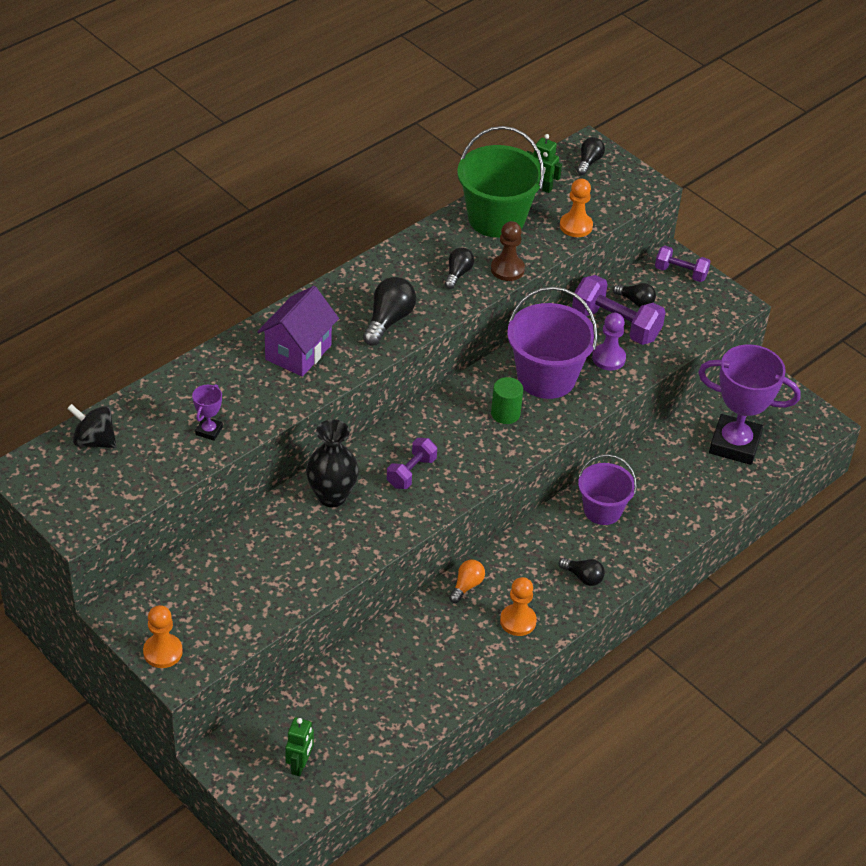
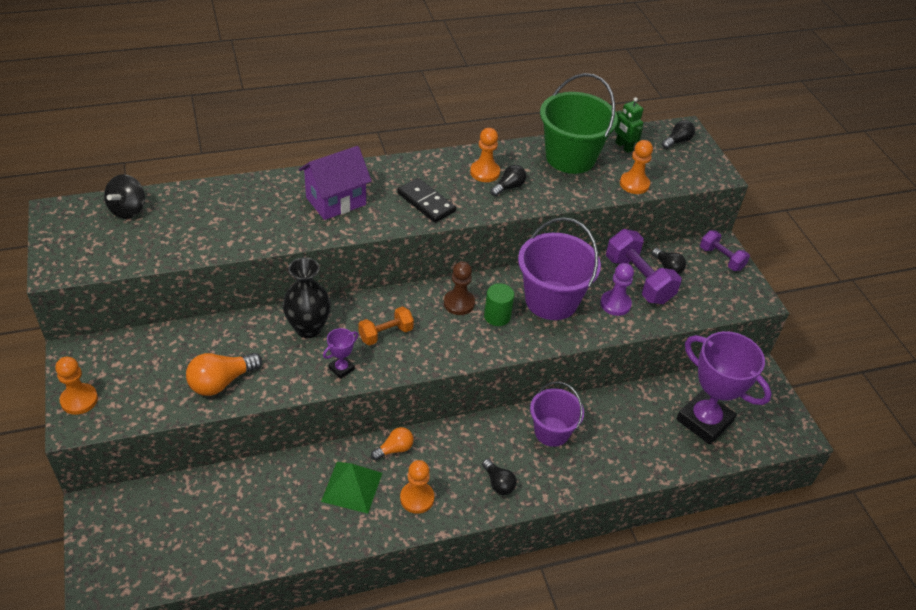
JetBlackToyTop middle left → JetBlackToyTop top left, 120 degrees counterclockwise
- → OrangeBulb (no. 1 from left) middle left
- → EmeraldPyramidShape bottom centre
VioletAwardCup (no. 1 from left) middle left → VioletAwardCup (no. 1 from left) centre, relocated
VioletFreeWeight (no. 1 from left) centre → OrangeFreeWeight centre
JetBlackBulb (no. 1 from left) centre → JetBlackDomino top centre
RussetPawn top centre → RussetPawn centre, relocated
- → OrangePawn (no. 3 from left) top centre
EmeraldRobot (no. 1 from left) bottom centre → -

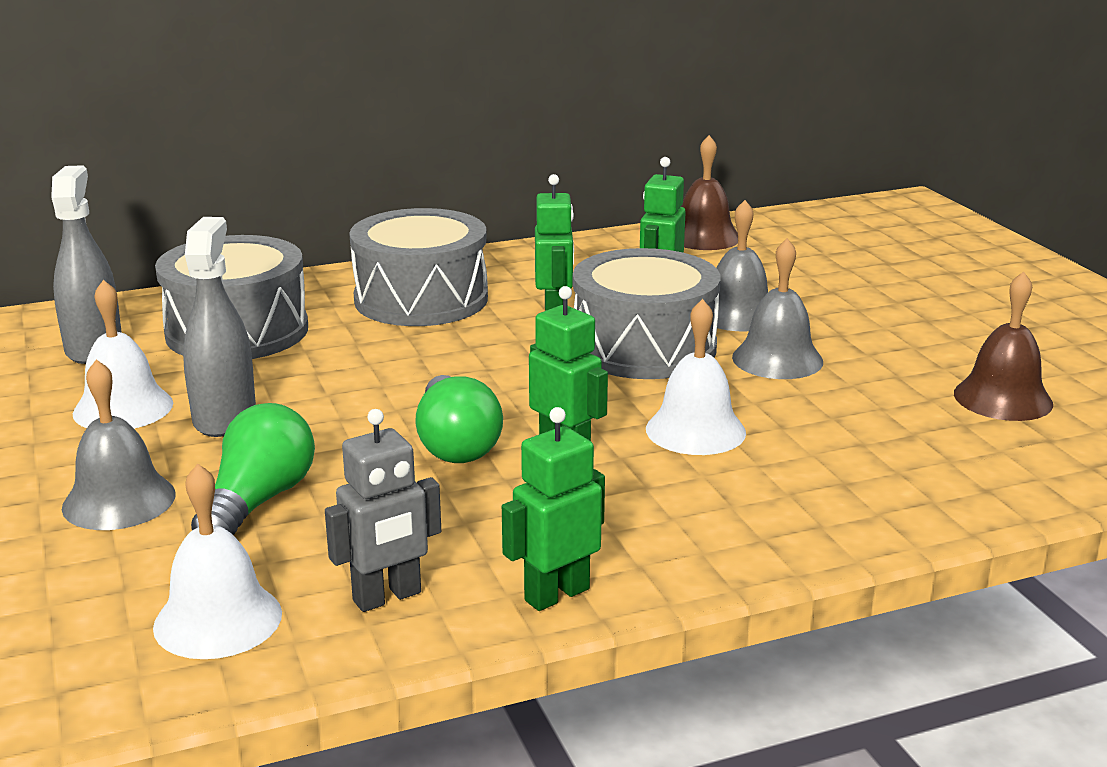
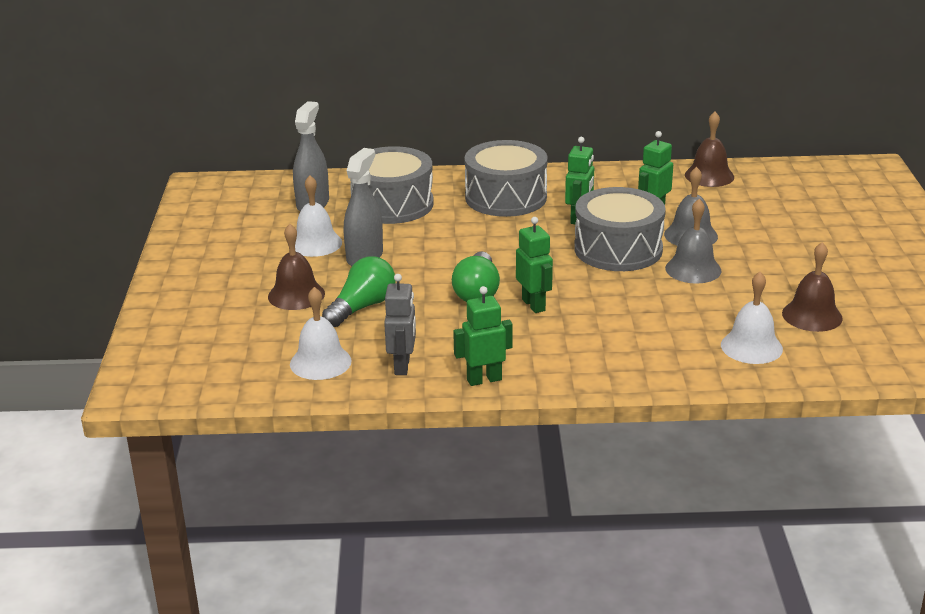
AshGreyBell (no. 1 from left) middle left → RussetBell (no. 1 from left) middle left
AshGreyRobot centre, 75 degrees counterclockwise
PureWhiteBell (no. 3 from left) centre → PureWhiteBell (no. 3 from left) middle right, relocated

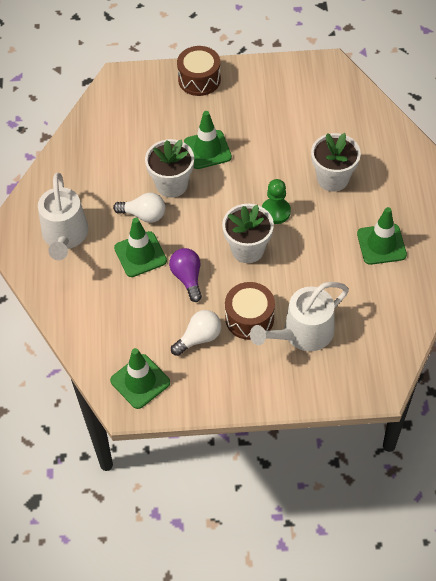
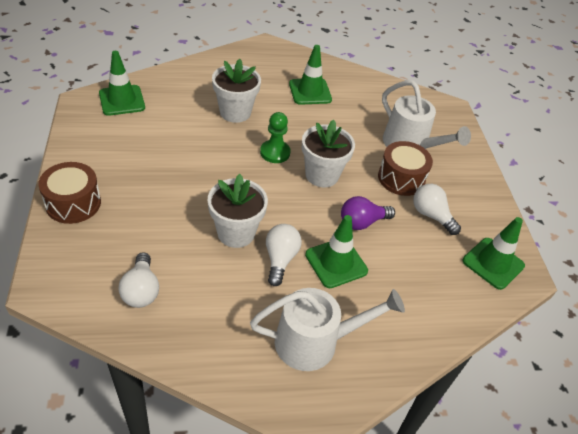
EmeraldRoadCone (no. 3 from left in the first image) top centre → EmeraldRoadCone (no. 1 from left) top left, relocated
- → PureWhiteBulb (no. 1 from left) middle left

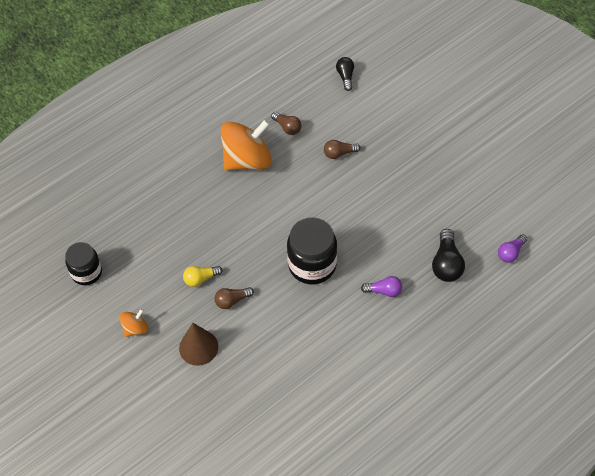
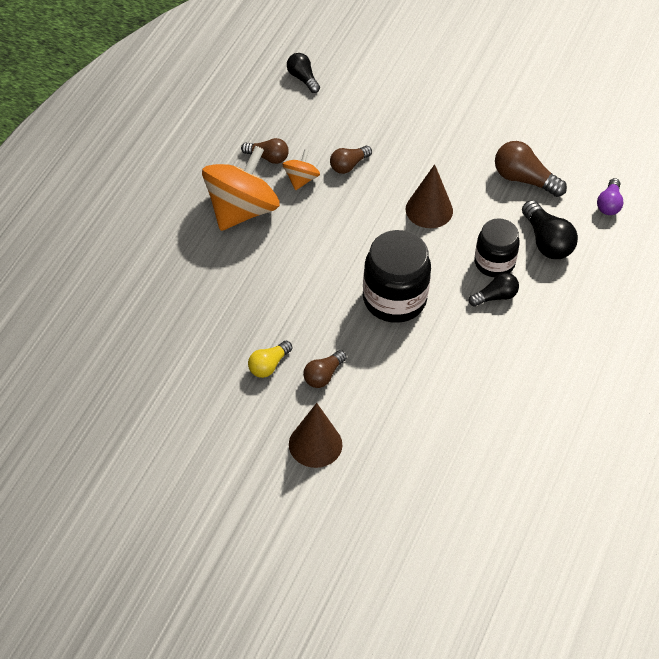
OrangeToyTop (no. 1 from left in the first image) bottom left → OrangeToyTop (no. 2 from left) top centre, relocated
- → RussetSolidCone (no. 2 from left) top centre
VioletBulb (no. 1 from left) centre → JetBlackBulb (no. 2 from left) middle right
JetBlackPreserveJar (no. 1 from left in the first image) middle left → JetBlackPreserveJar (no. 2 from left) middle right, relocated
- → RussetBulb (no. 4 from left) top right

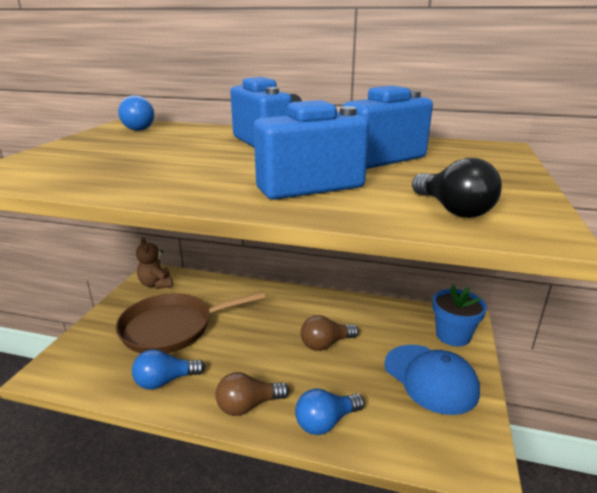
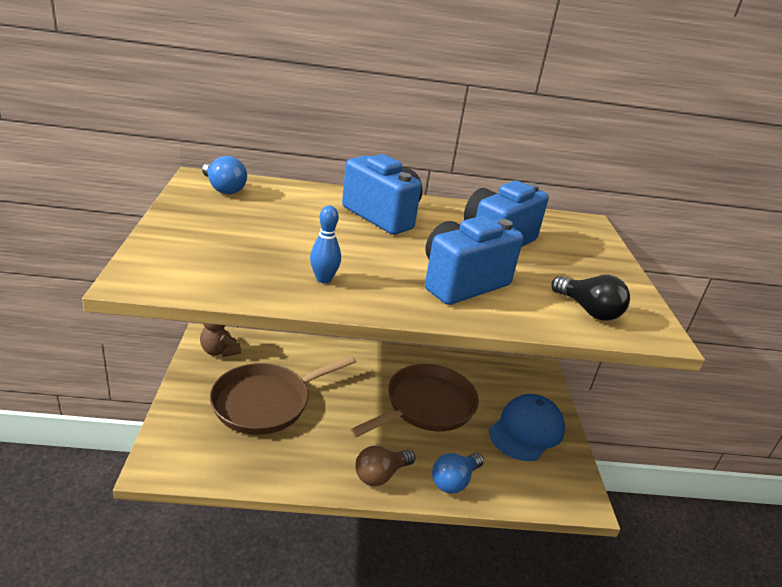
- → CobaltBowlingPin centre
RussetBulb (no. 2 from left) bottom centre → RussetFryingPan (no. 2 from left) bottom centre
CobaltCap bottom right, 90 degrees counterclockwise
CobaltBulb (no. 2 from left) bottom left → -
CobaltPlantPot middle right → -

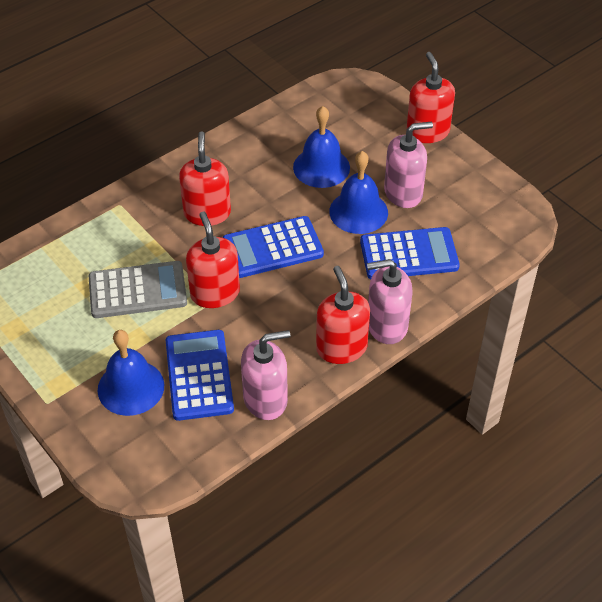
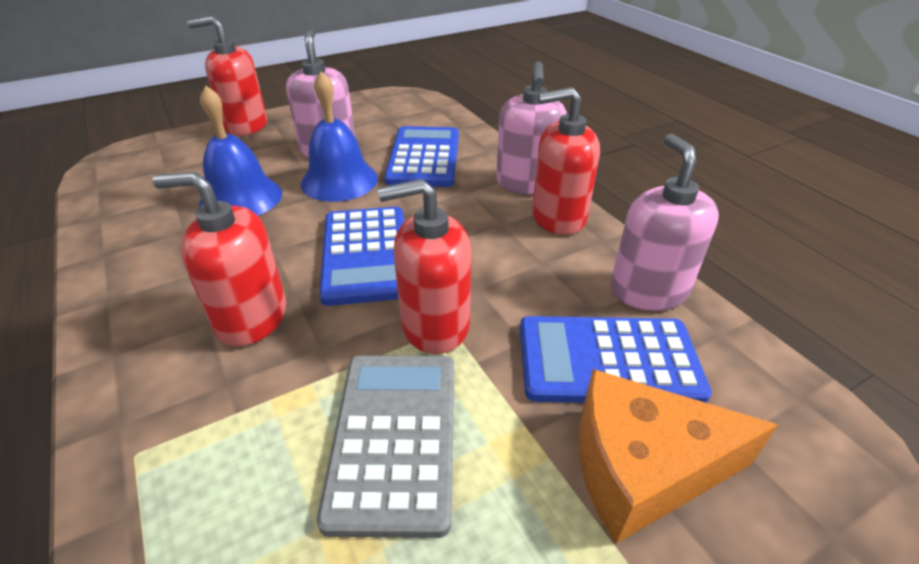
CobaltBell (no. 1 from left) middle left → OrangeCheese bottom right

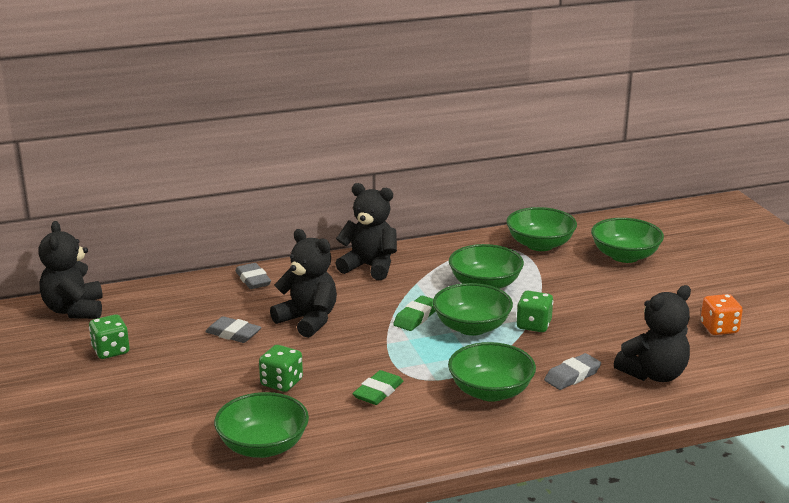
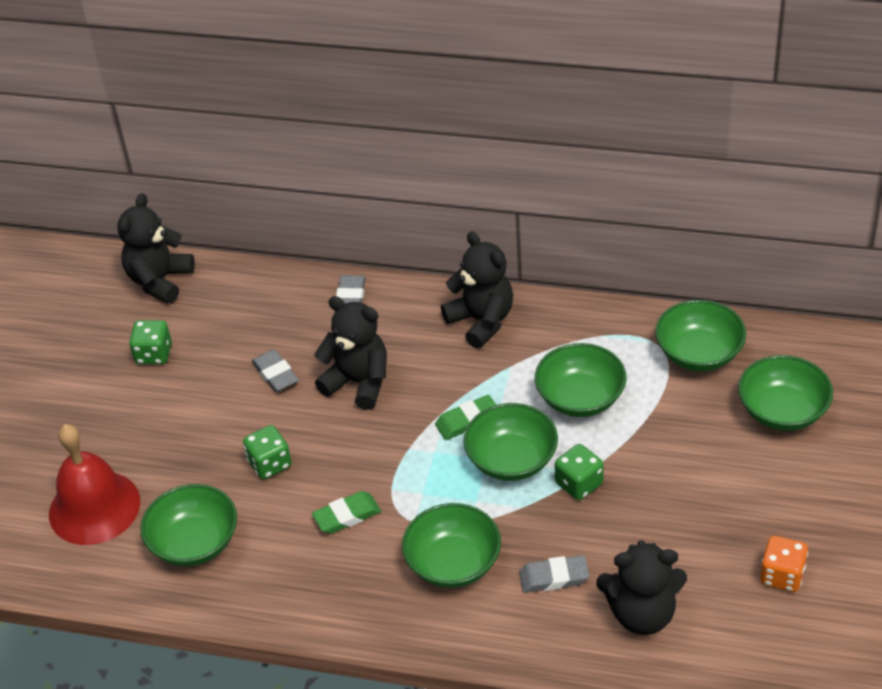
- → CrimsonBell bottom left
JetBlackTeddy (no. 2 from left) centre, 45 degrees counterclockwise

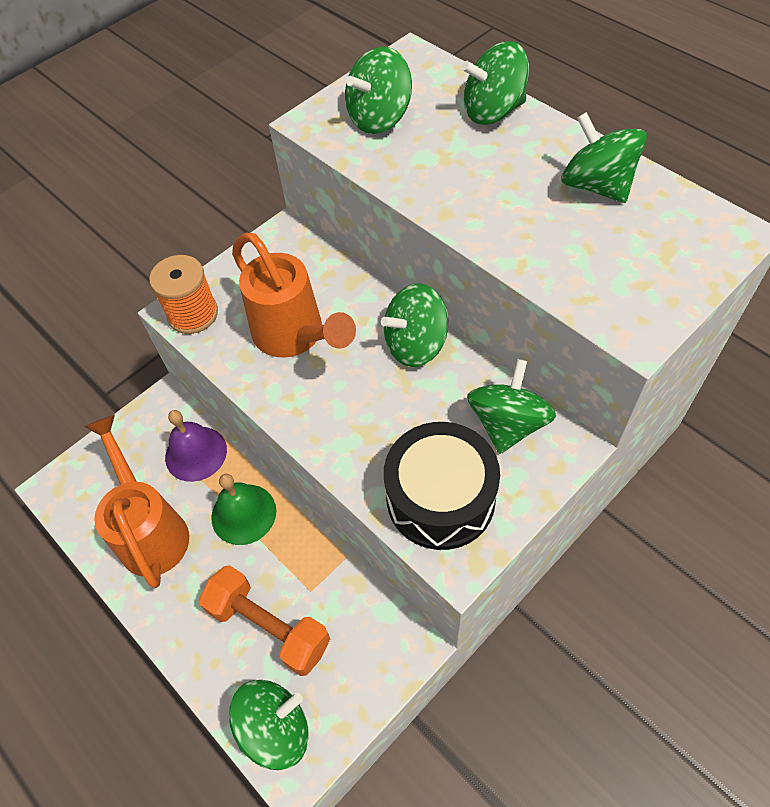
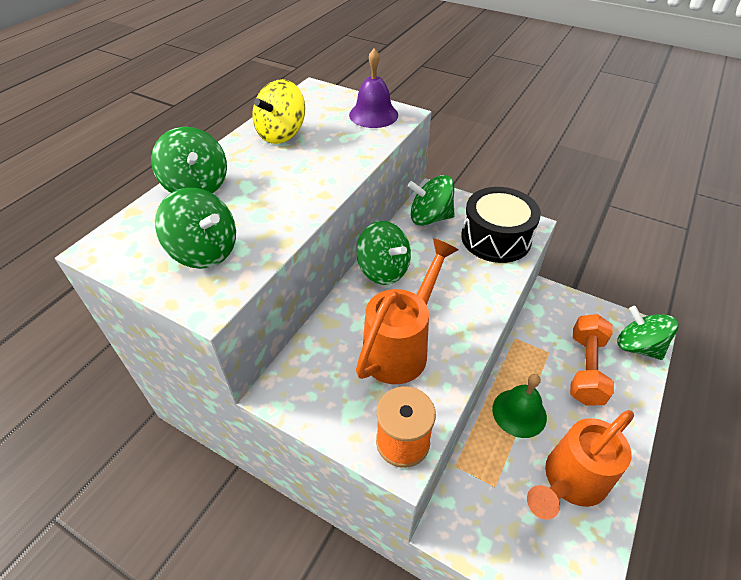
EmeraldToyTop (no. 6 from left) top right → BrightYellowToyTop top centre
VioletBell middle left → VioletBell top centre, relocated

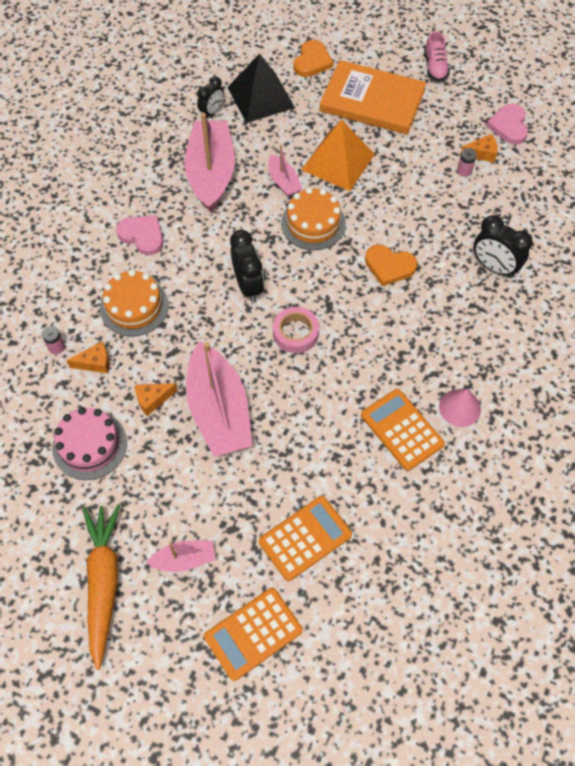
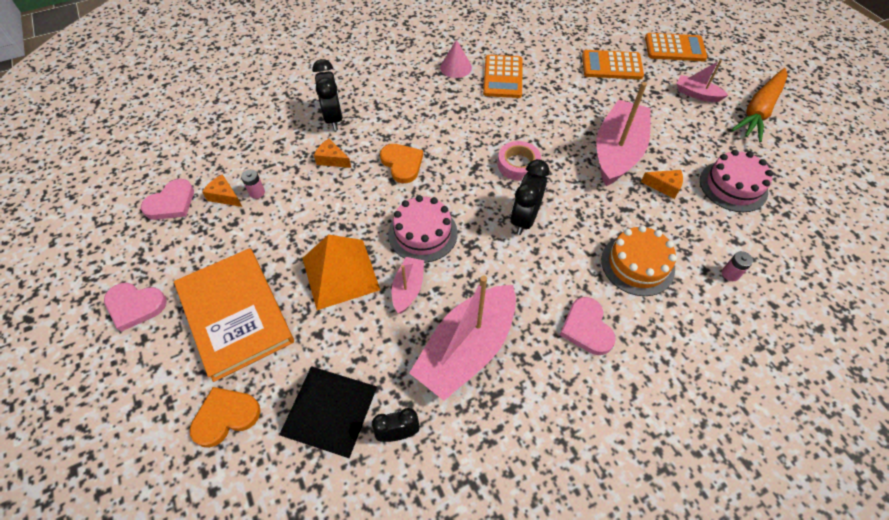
RosySneaker top right → RosyLoveHeart (no. 1 from left) middle left
OrangeCheese (no. 1 from left in the first image) middle left → OrangeCheese (no. 2 from left) top centre, relocated
OrangeGateau (no. 2 from left) top centre → RosyGateau (no. 1 from left) centre

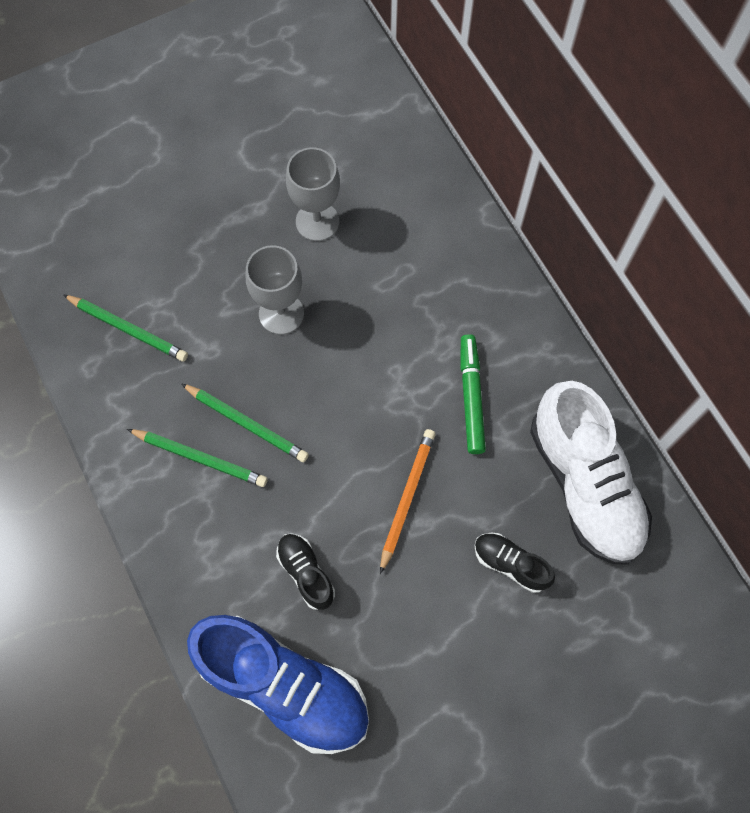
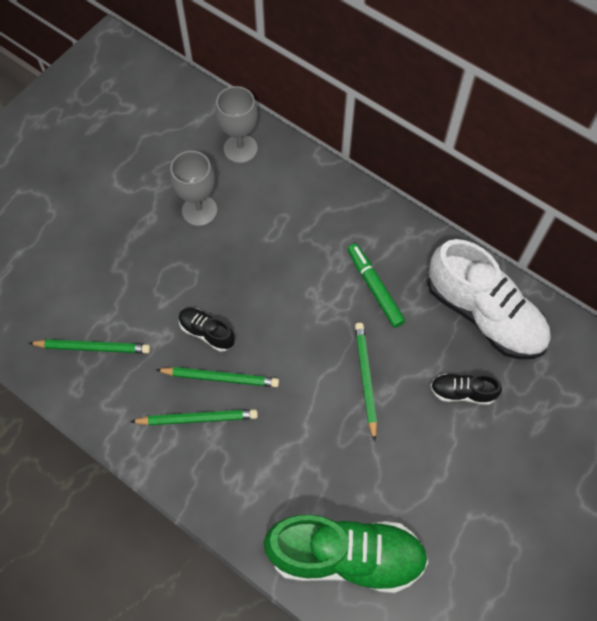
JetBlackSneaker (no. 1 from left) bottom centre → JetBlackSneaker (no. 1 from left) centre, relocated
AshGreyGoblet (no. 1 from left in the first image) centre → AshGreyGoblet (no. 2 from left) top centre, relocated
CobaltSneaker bottom centre → EmeraldSneaker bottom centre
OrangePencil centre → EmeraldPencil (no. 4 from left) centre

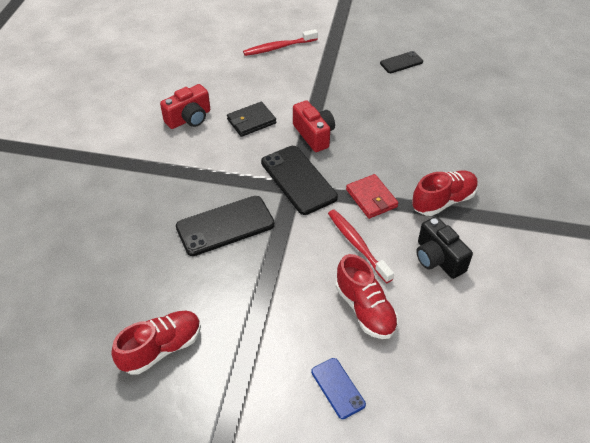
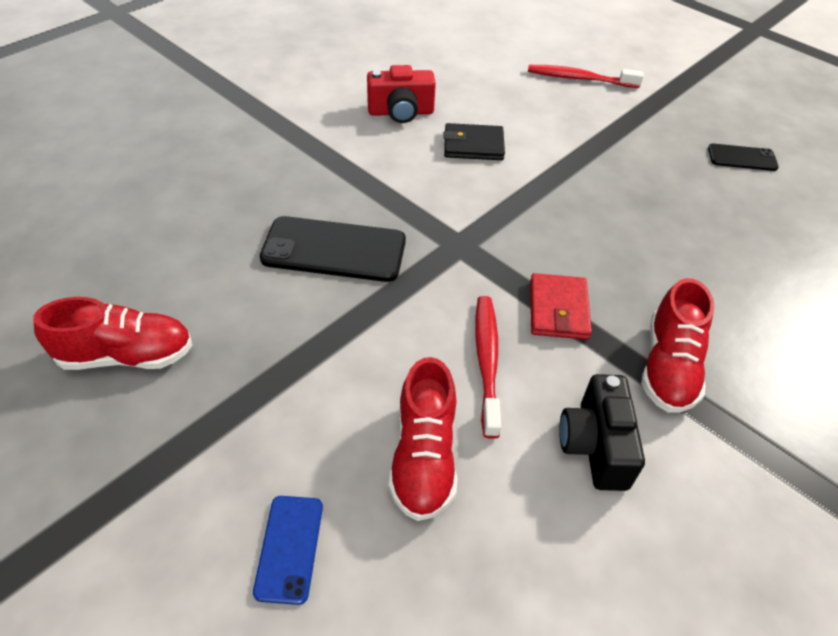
CrimsonSneaker (no. 3 from left) middle right, 105 degrees clockwise
JetBlackMobilePhone (no. 2 from left) centre → -
CrimsonPhotoCamera (no. 2 from left) top centre → -

